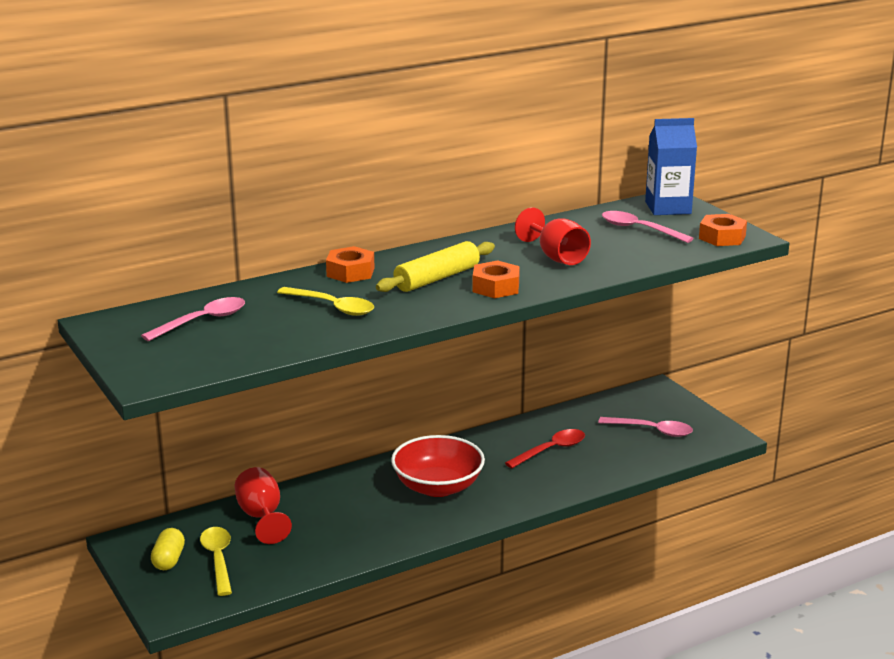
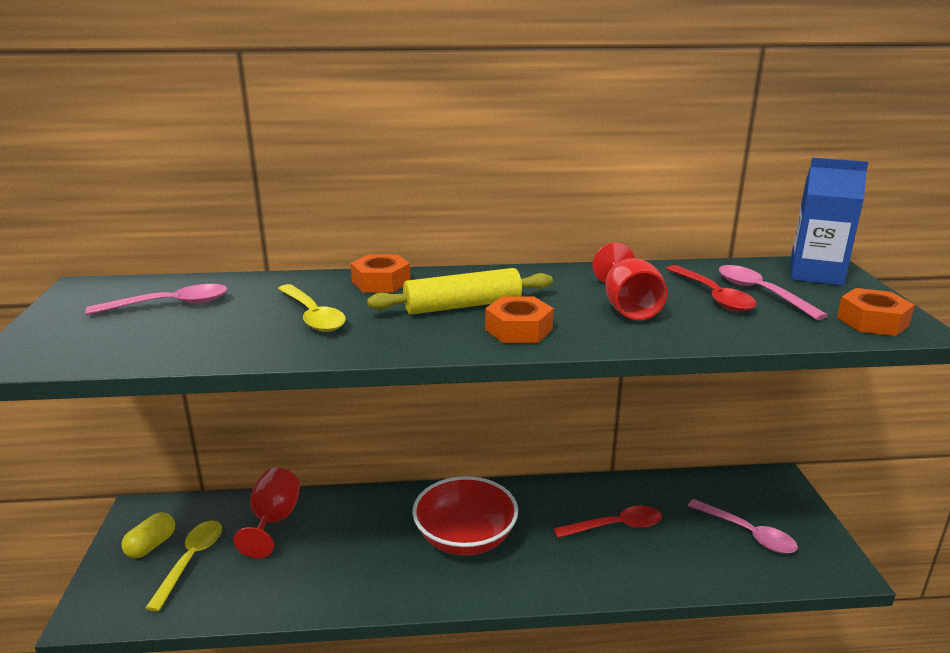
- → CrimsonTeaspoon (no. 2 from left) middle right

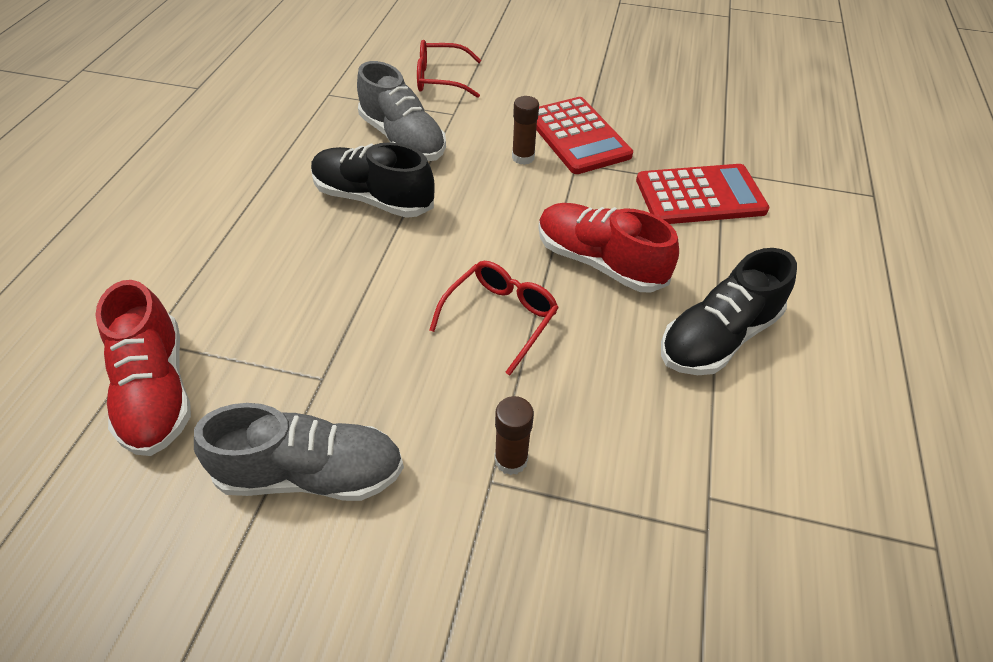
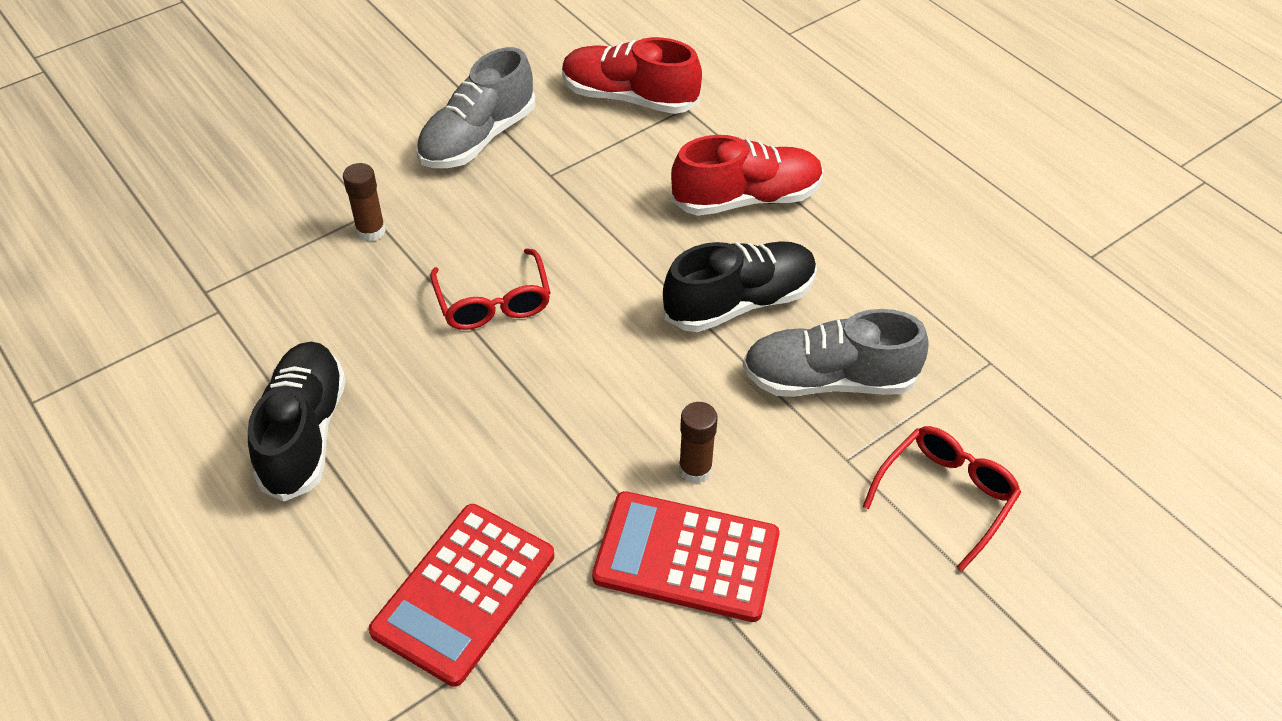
CrimsonSneaker (no. 2 from left) centre → CrimsonSneaker (no. 2 from left) top centre, relocated

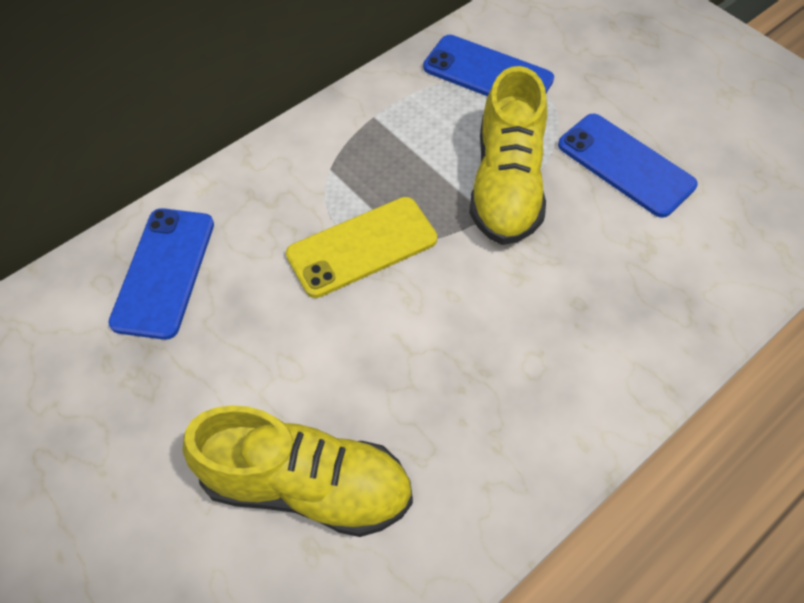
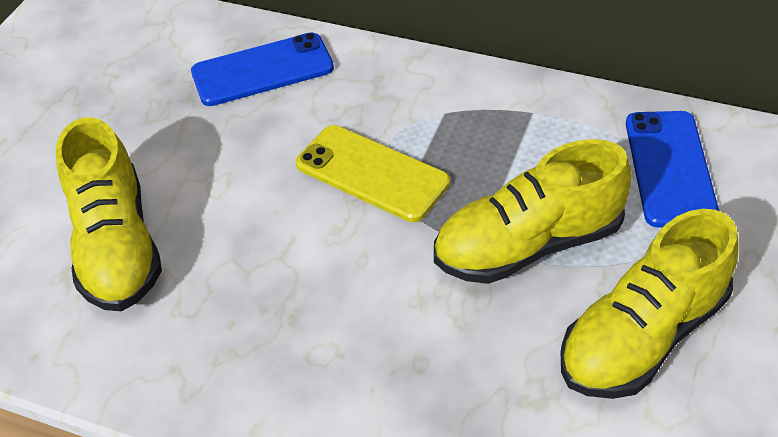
CobaltMobilePhone (no. 3 from left) top right → BrightYellowSneaker (no. 3 from left) bottom right

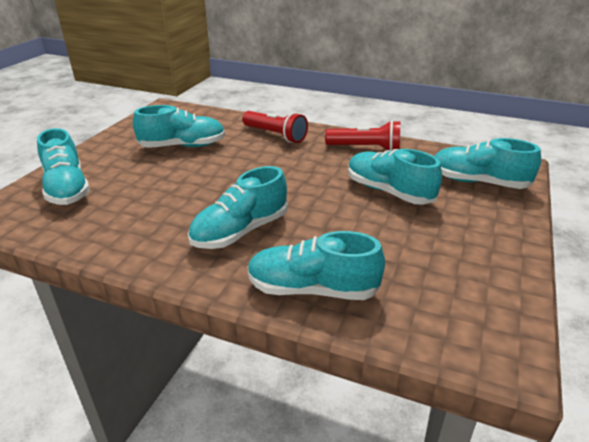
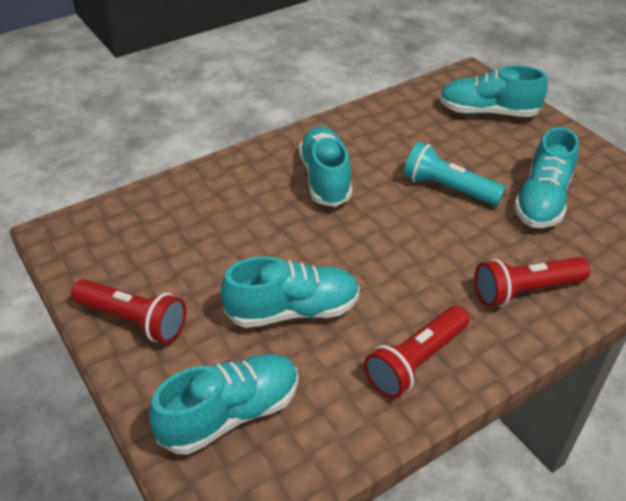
- → CrimsonTorch (no. 1 from left) middle left
- → TurquoiseTorch middle right
TurquoiseSneaker (no. 4 from left) centre → -

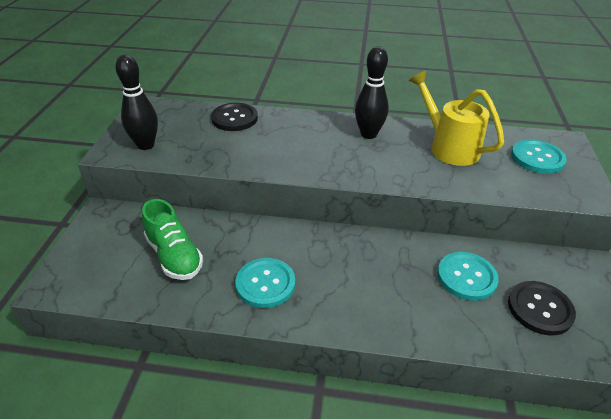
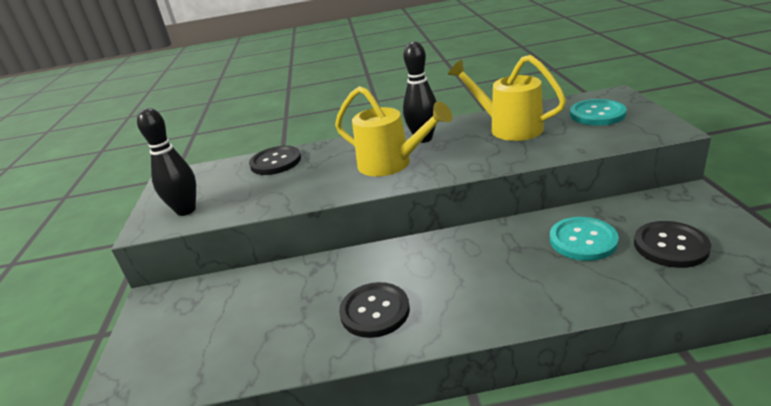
- → BrightYellowWateringCan (no. 1 from left) top centre
TurquoiseSewingButton (no. 1 from left) bottom centre → JetBlackSewingButton (no. 2 from left) bottom centre
EmeraldSneaker middle left → -

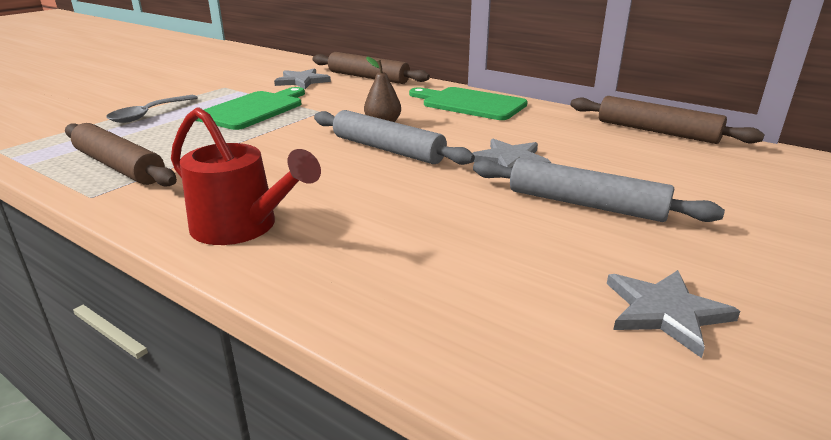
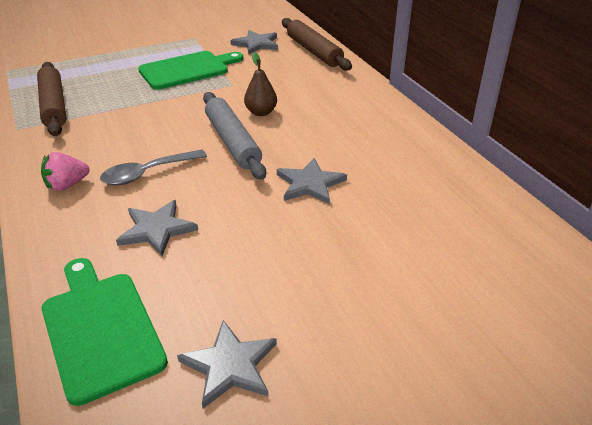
CrimsonWateringCan middle left → RosyStrawberry middle left
EmeraldChoppingBoard (no. 2 from left in the first image) top centre → EmeraldChoppingBoard (no. 1 from left) bottom left, relocated
AshGreyTeaspoon top left → AshGreyTeaspoon middle left, relocated
- → AshGreyStar (no. 1 from left) middle left
AshGreyRollingPin (no. 2 from left) middle right → -
RussetRollingPin (no. 3 from left) top right → -

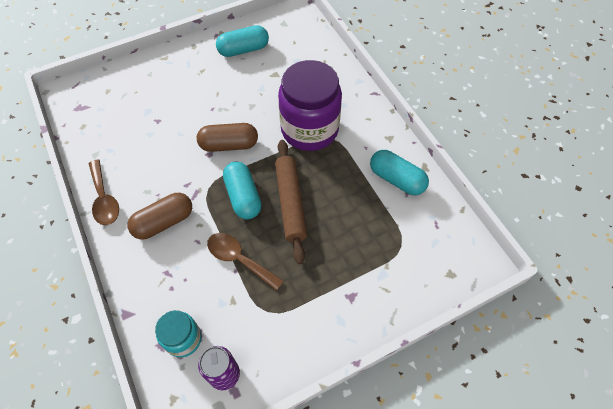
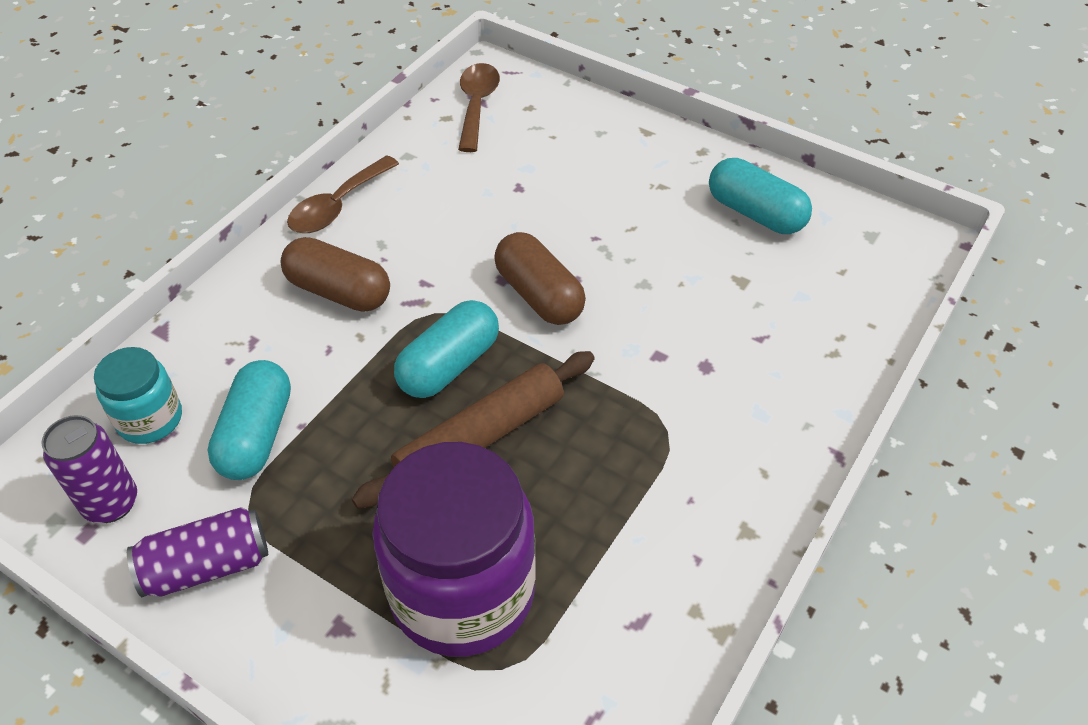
- → VioletCan (no. 2 from left) bottom left
TurquoisePillShape (no. 3 from left in the first image) centre → TurquoisePillShape (no. 1 from left) middle left, relocated
VioletPreserveJar top centre → VioletPreserveJar bottom centre, relocated
RussetTeaspoon (no. 2 from left) centre → RussetTeaspoon (no. 2 from left) top centre, relocated

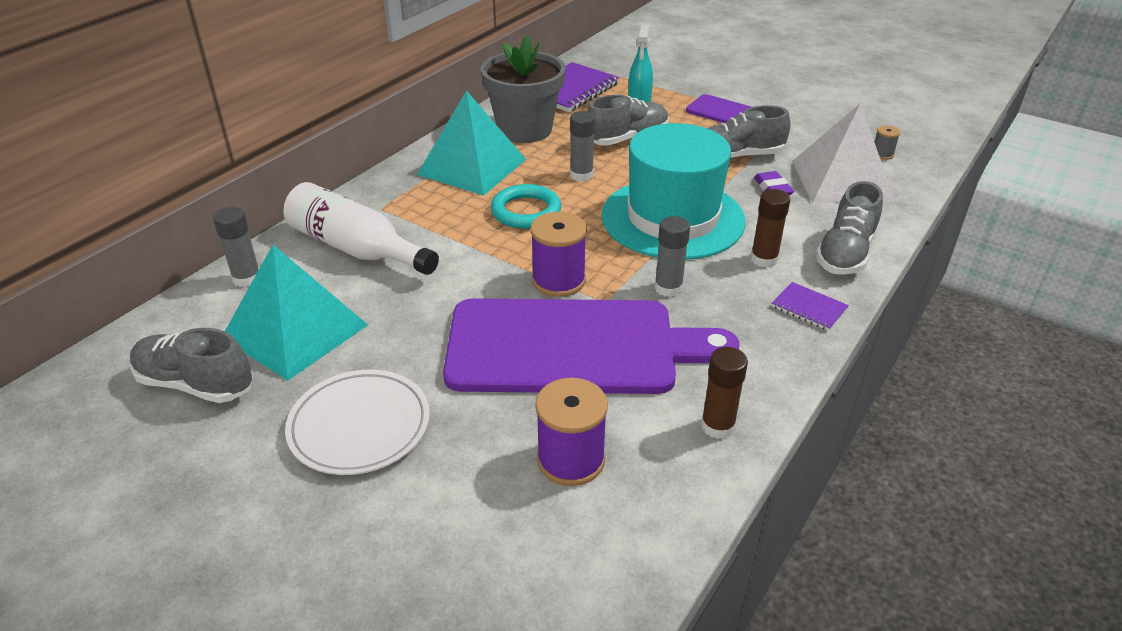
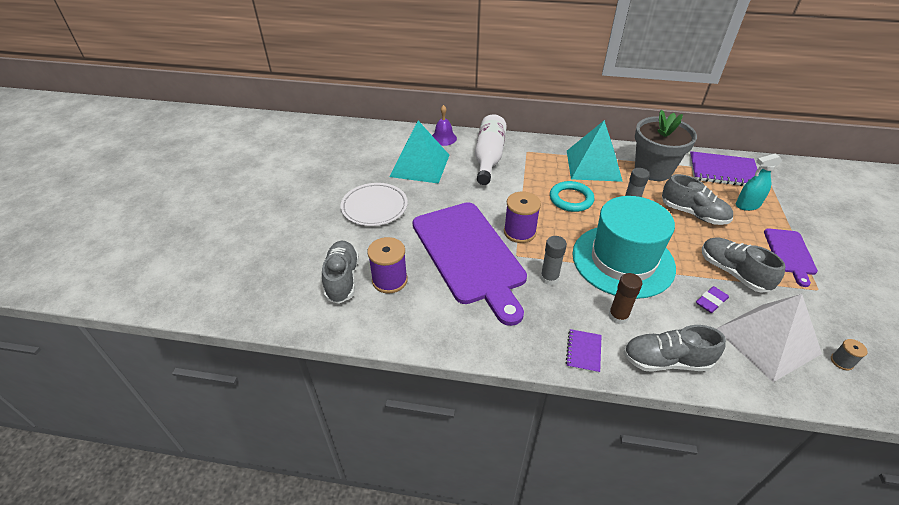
AshGreySneaker (no. 1 from left) middle left → AshGreySneaker (no. 1 from left) centre, relocated
AshGreyStickOfGlue (no. 1 from left) middle left → VioletBell top centre
RussetStickOfGlue (no. 1 from left) centre → -

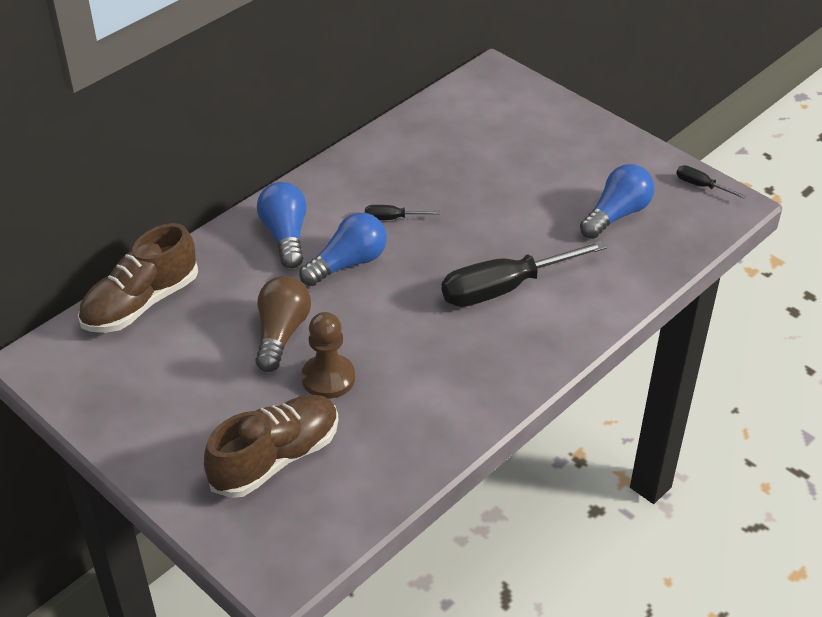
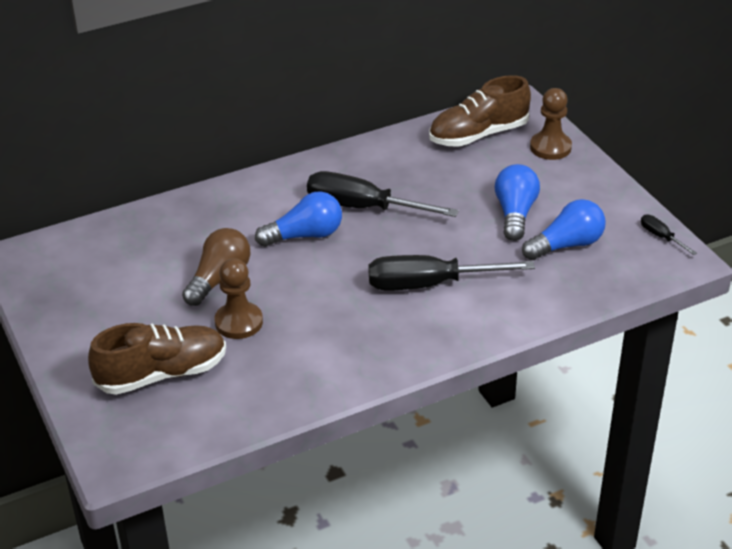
JetBlackScrewdriver (no. 1 from left) centre, x2.24
RussetSneaker (no. 1 from left in the first image) middle left → RussetSneaker (no. 2 from left) top centre, relocated
CobaltBulb (no. 1 from left in the first image) centre → CobaltBulb (no. 2 from left) middle right, relocated
- → RussetPawn (no. 2 from left) top right

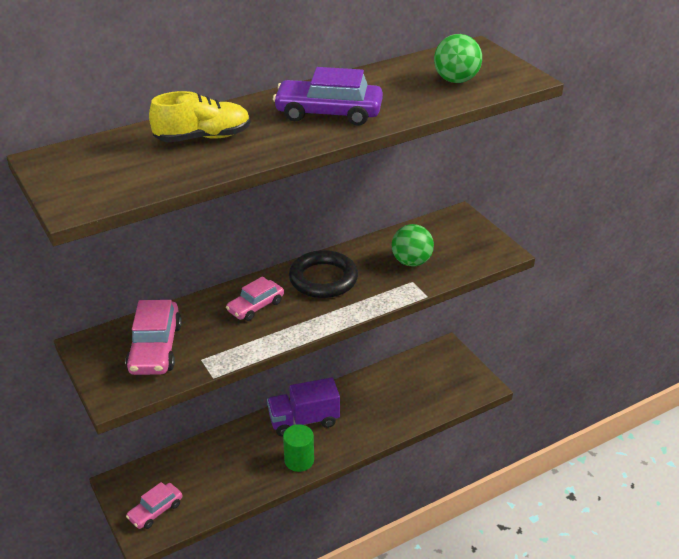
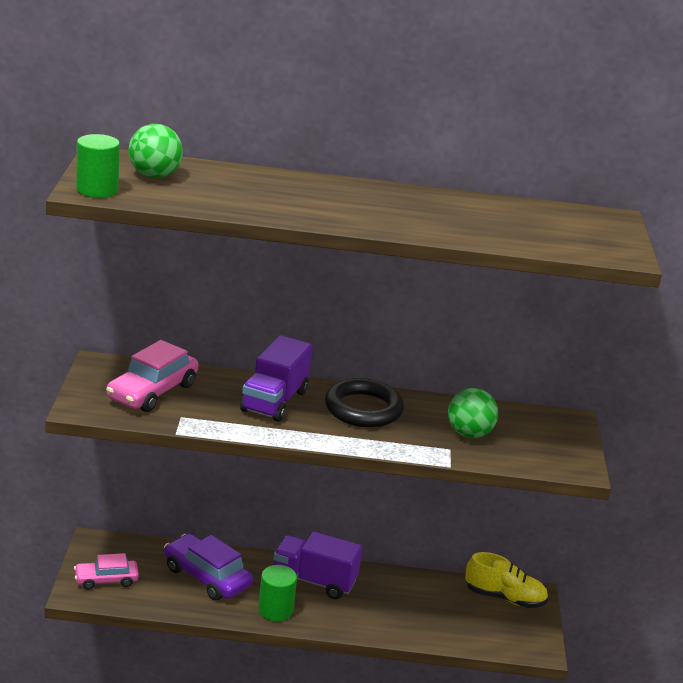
- → EmeraldCylinder (no. 1 from left) top left
EmeraldBall (no. 2 from left in the first image) top right → EmeraldBall (no. 1 from left) top left, relocated
VioletAutomobile top centre → VioletAutomobile bottom left, relocated
RosyAutomobile (no. 3 from left) centre → VioletToyTruck (no. 1 from left) centre
BrightYellowSneaker top left → BrightYellowSneaker bottom right, relocated

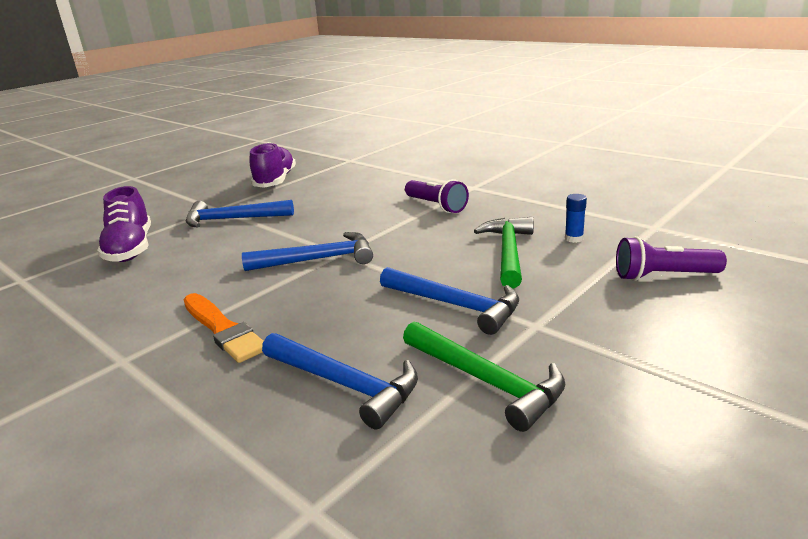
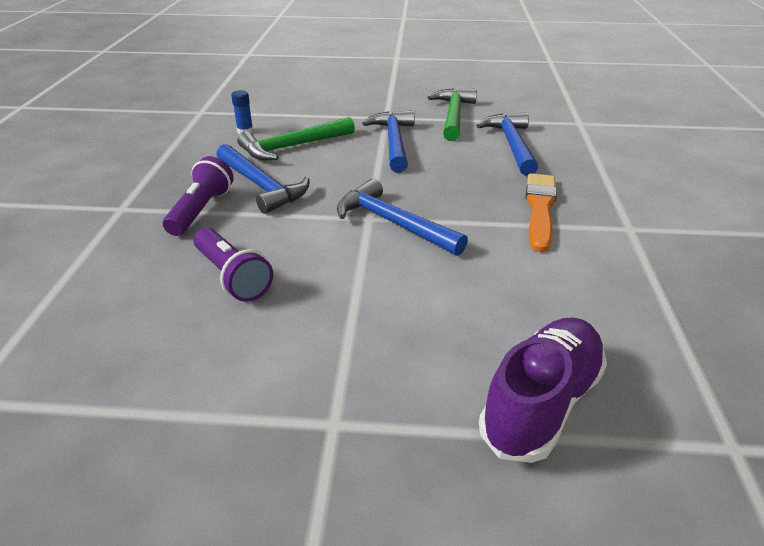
VioletTorch (no. 2 from left) middle right → VioletTorch (no. 2 from left) middle left, relocated
CobaltClawHammer (no. 1 from left) middle left → CobaltClawHammer (no. 1 from left) top centre, relocated
VioletSneaker (no. 2 from left) top centre → -

